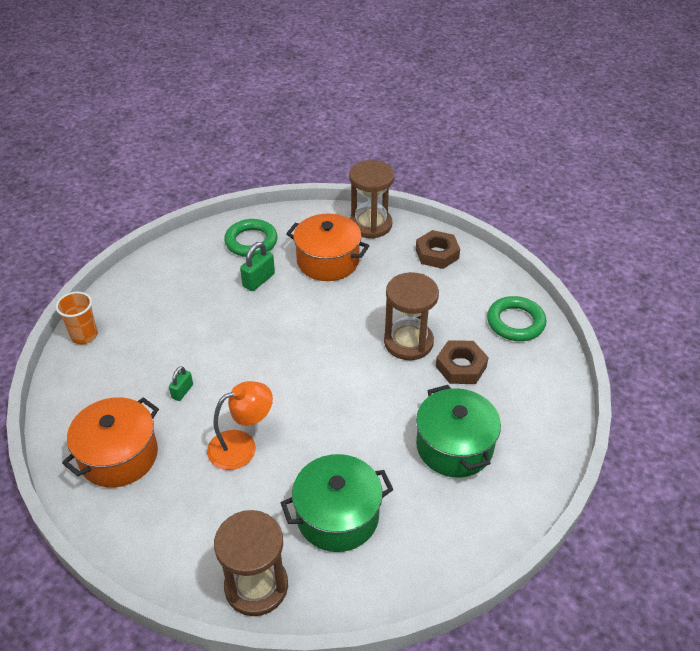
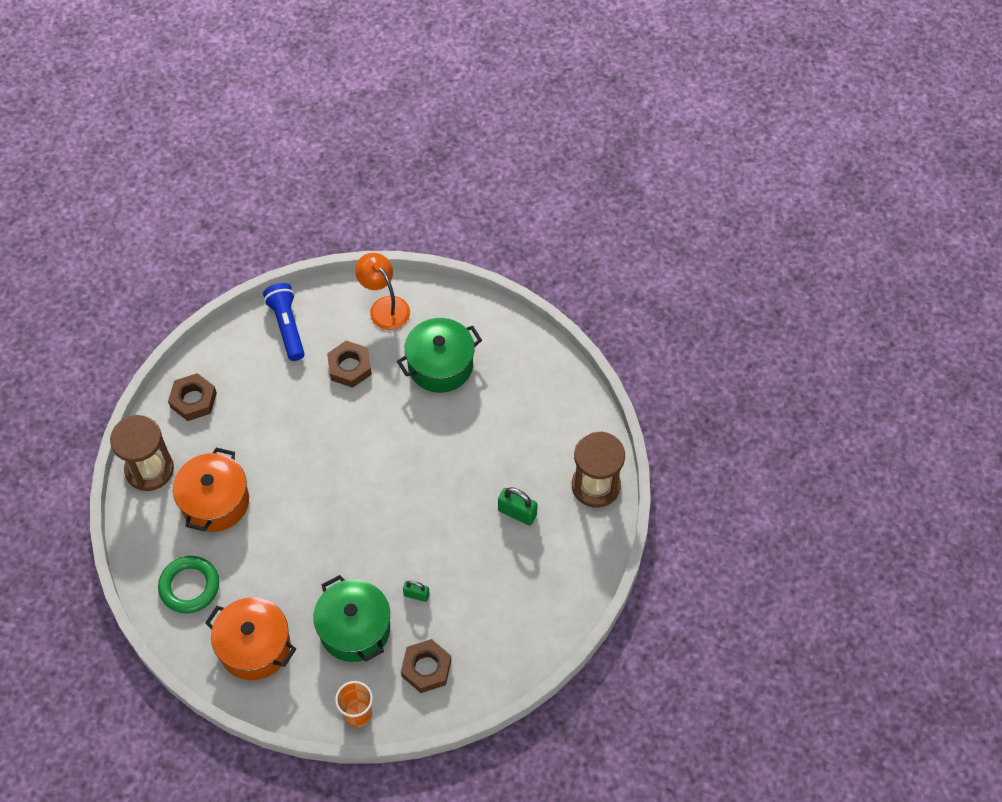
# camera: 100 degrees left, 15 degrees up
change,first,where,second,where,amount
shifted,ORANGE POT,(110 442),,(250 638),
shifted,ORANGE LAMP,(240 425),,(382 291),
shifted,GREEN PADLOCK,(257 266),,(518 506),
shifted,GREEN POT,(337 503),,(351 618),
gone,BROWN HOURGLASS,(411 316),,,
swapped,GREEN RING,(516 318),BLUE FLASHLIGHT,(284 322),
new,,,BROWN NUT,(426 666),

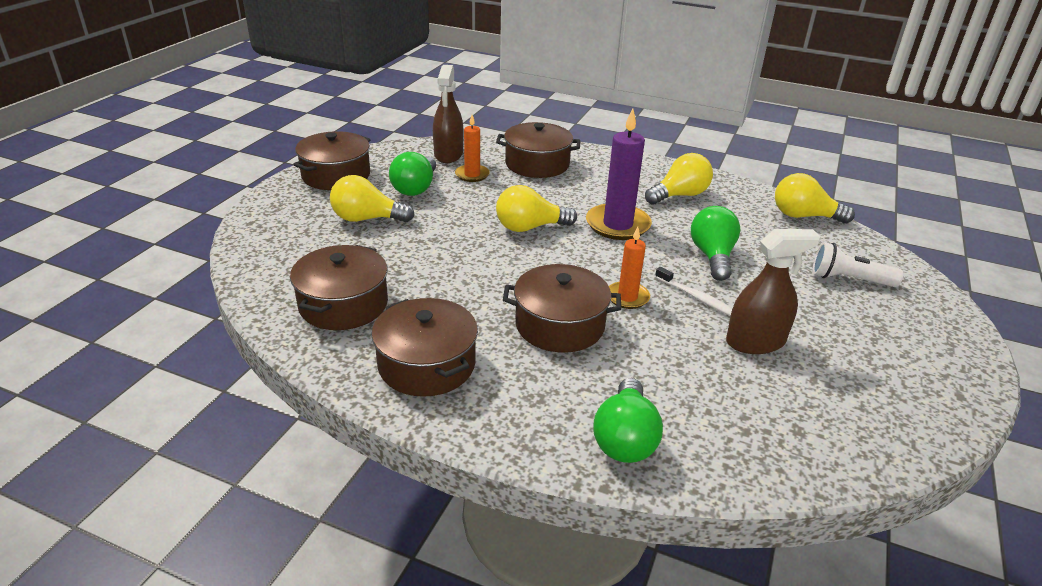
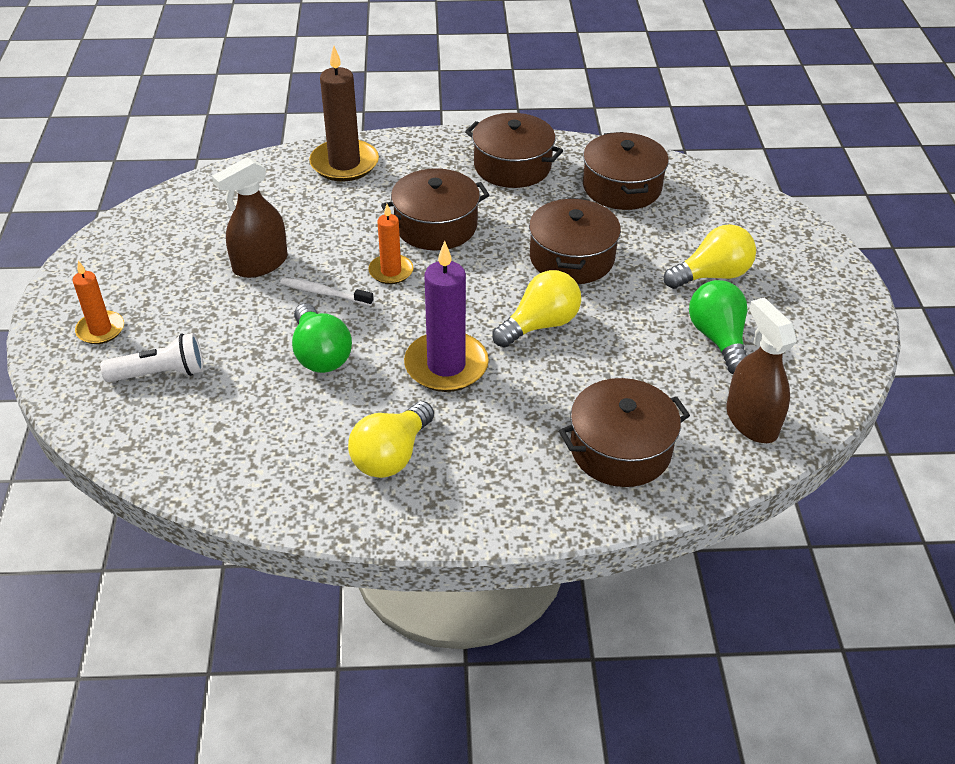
# camera: 155 degrees right, 10 degrees up
change,first,where,second,where,amount
shifted,BROWN POT,(331 160),,(575 240),
shifted,ORANGE CANDLE,(472 148),,(98 302),
swapped,GREEN LIGHT BULB,(628 420),BROWN CANDLE,(344 113),
gone,YELLOW LIGHT BULB,(815 198),,,

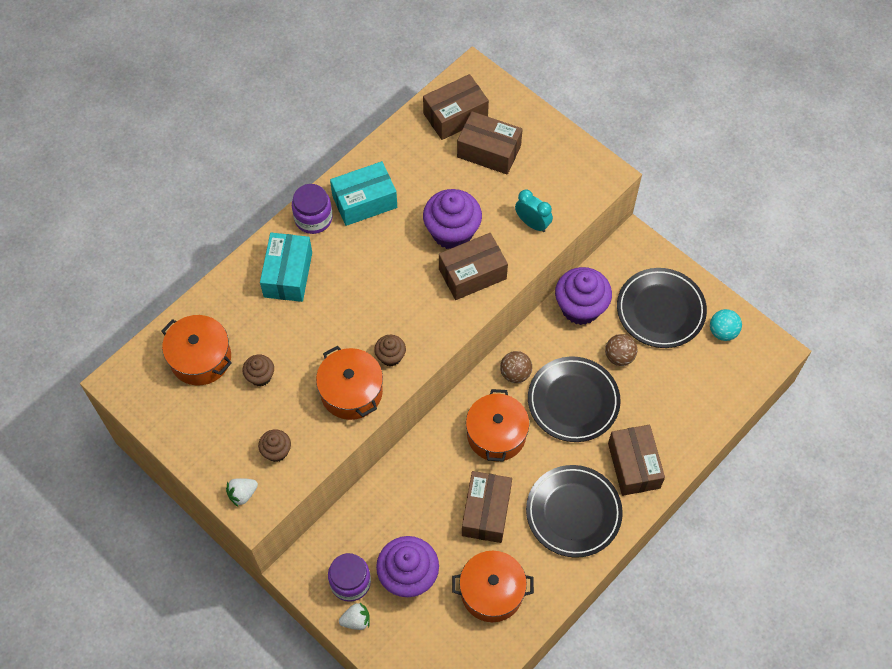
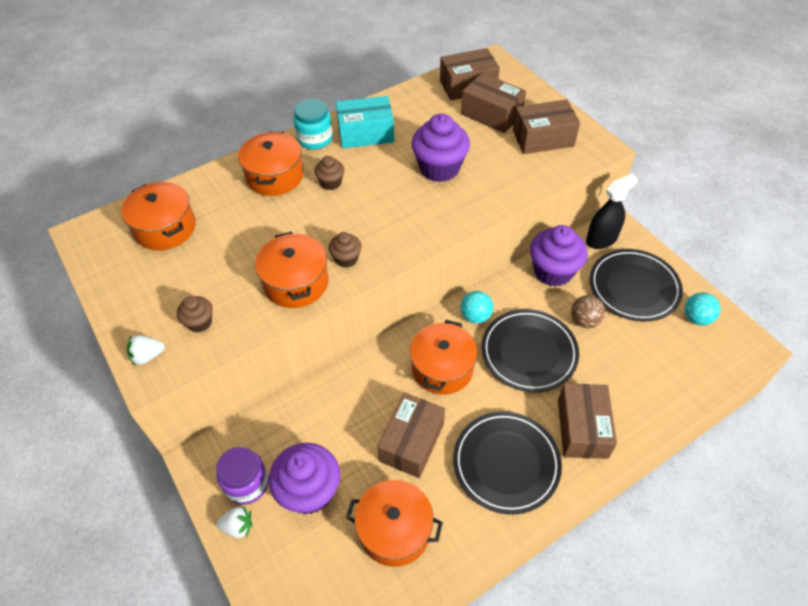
# camera: 15 degrees right, 10 degrees down
change,first,where,second,where,amount
shifted,BROWN CUPCAKE,(258 370),,(329 173),
swapped,TURQUOISE BOX,(286 267),ORANGE POT,(271 164),
repainted,PURPLE JAR,(312 209),TURQUOISE JAR,(313 124),
shifted,BROWN BOX,(473 266),,(546 126),
repainted,BROWN BALL,(516 367),TURQUOISE BALL,(477 307),
gone,TURQUOISE CLOCK,(534 211),,,
new,,,BLACK SPRAY BOTTLE,(612 211),

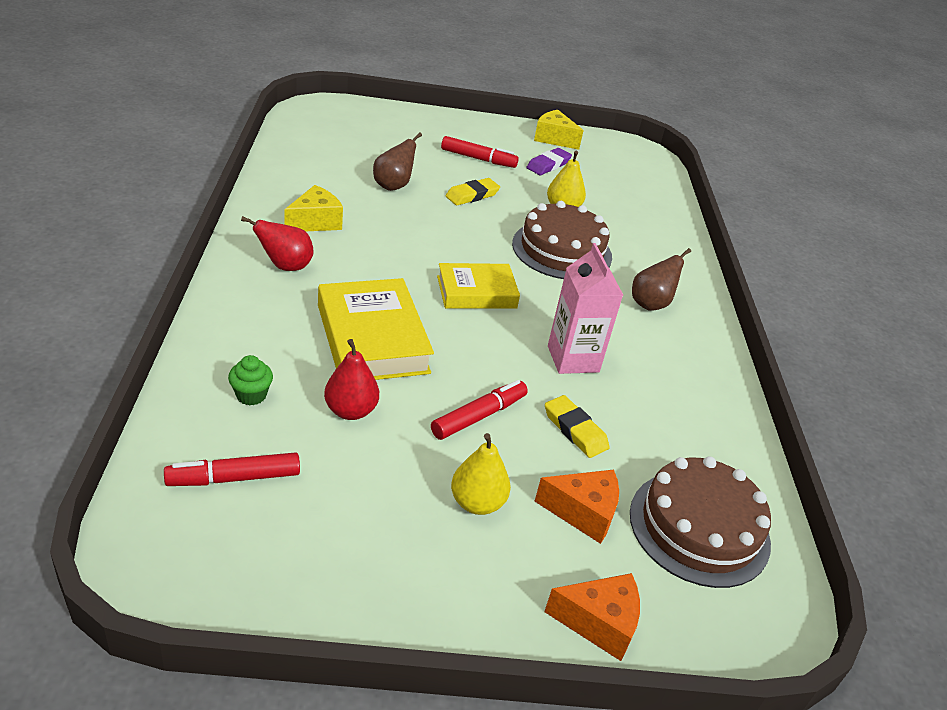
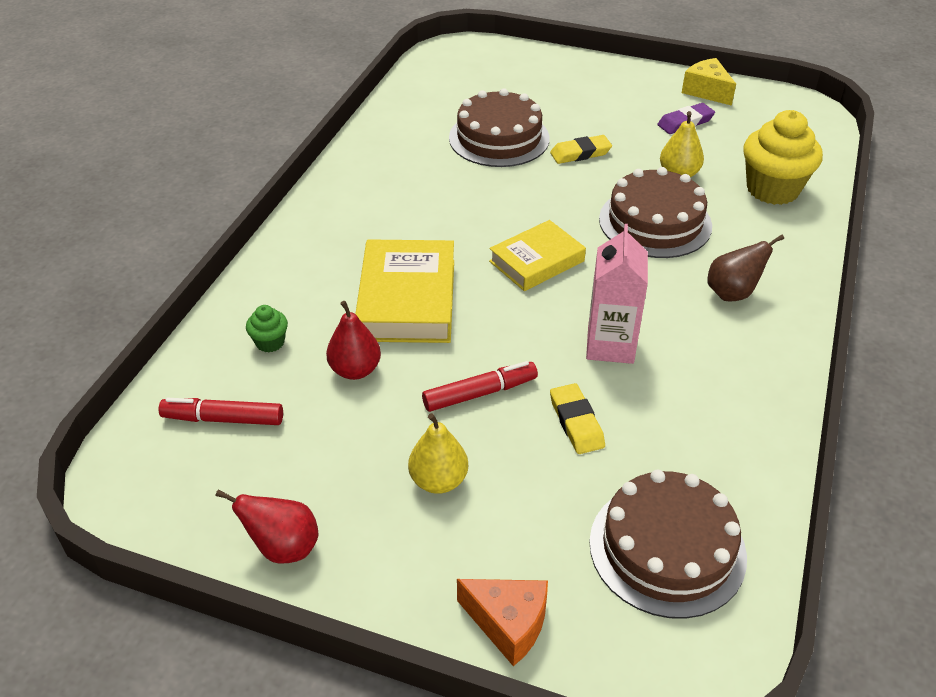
# camera: 25 degrees right, 5 degrees up
change,first,where,second,where,amount
shifted,RED PEAR,(277 243),,(266 527),
gone,YELLOW CHEESE,(313 208),,,
swapped,BROWN PEAR,(397 161),BROWN CAKE,(499 127),
rotated,YELLOW BOOK,(478 286),,(537 255),45 degrees counterclockwise
gone,RED MARKER,(480 152),,,
gone,ORANGE CHEESE,(576 507),,,
new,,,YELLOW CUPCAKE,(783 157),

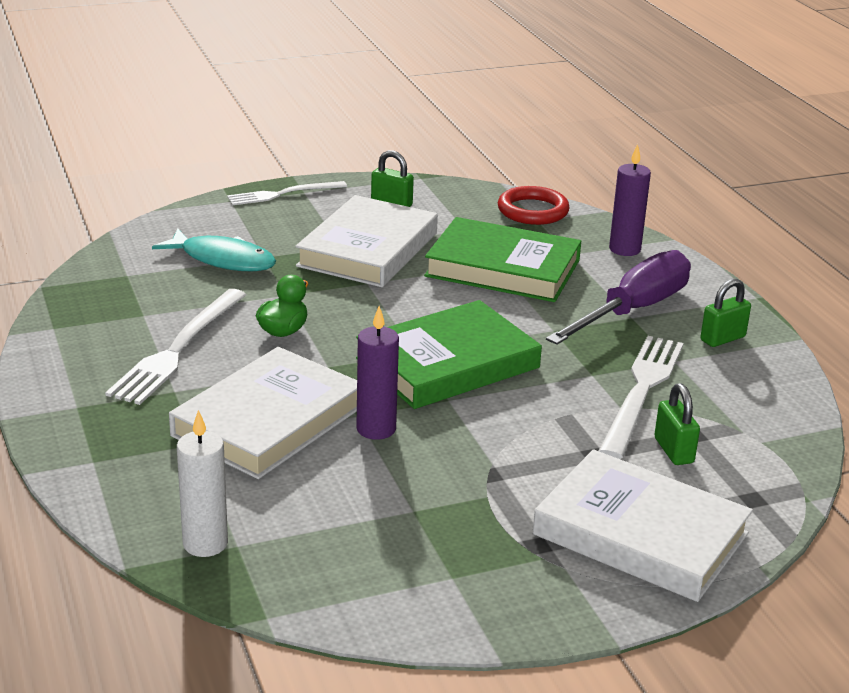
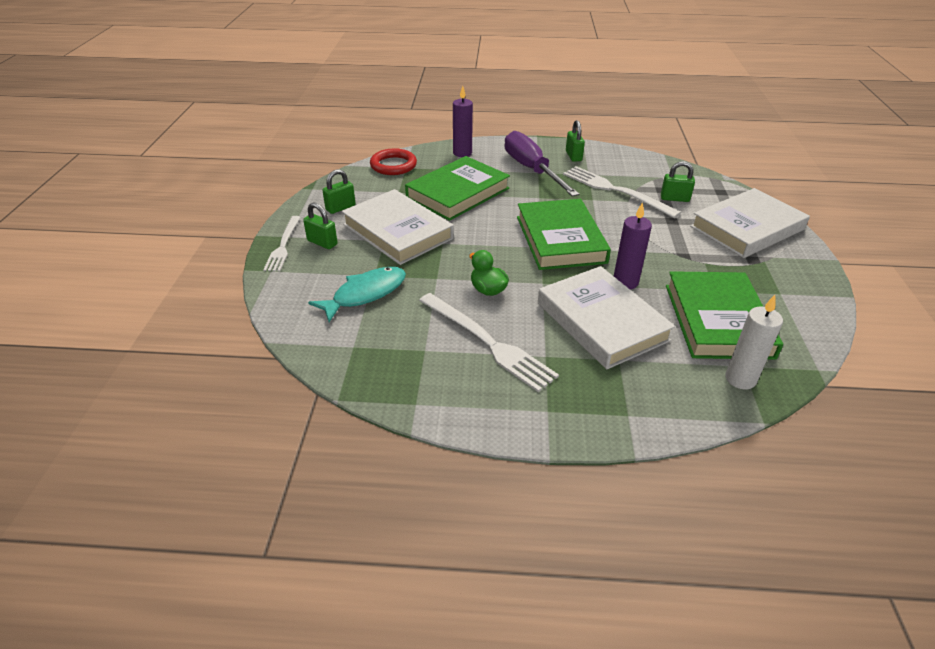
# camera: 65 degrees left, 10 degrees up
change,first,where,second,where,amount
new,,,GREEN PADLOCK,(320 225),
new,,,GREEN BOOK,(724 315),

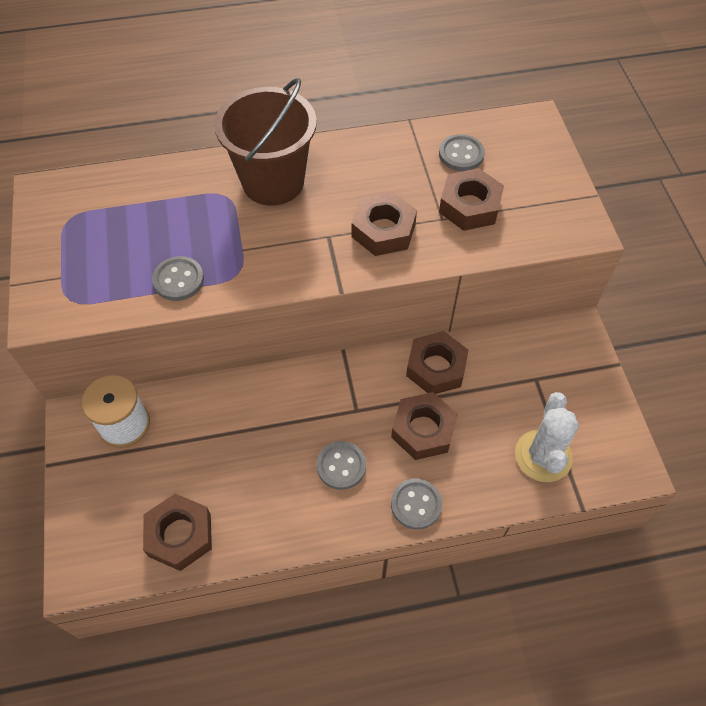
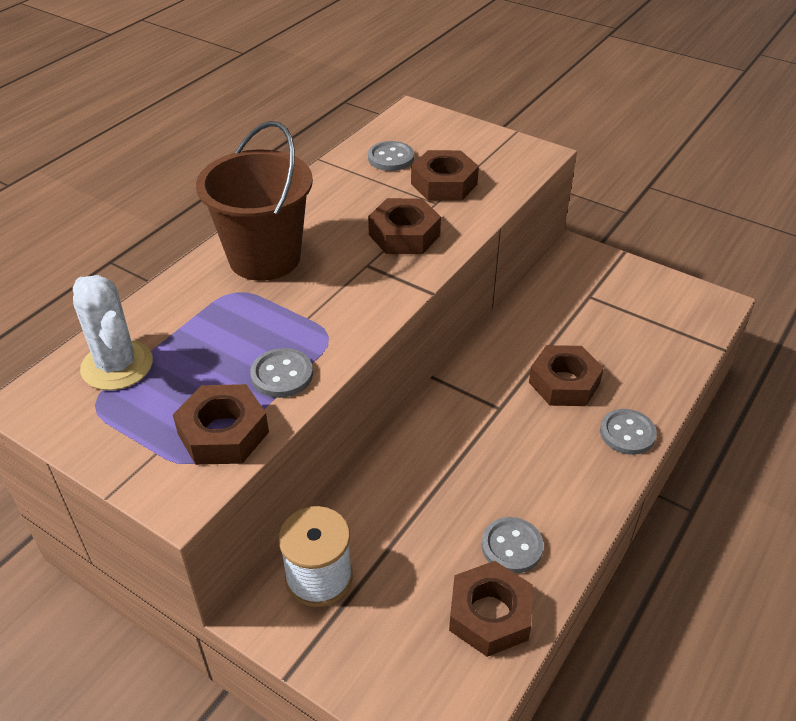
# camera: 45 degrees left, 15 degrees down
change,first,where,second,where,amount
shifted,GREY BUTTON,(341 465),,(513 545),
shifted,BROWN NUT,(437 362),,(221 424),
shifted,WHITE CACTUS,(547 437),,(113 332),

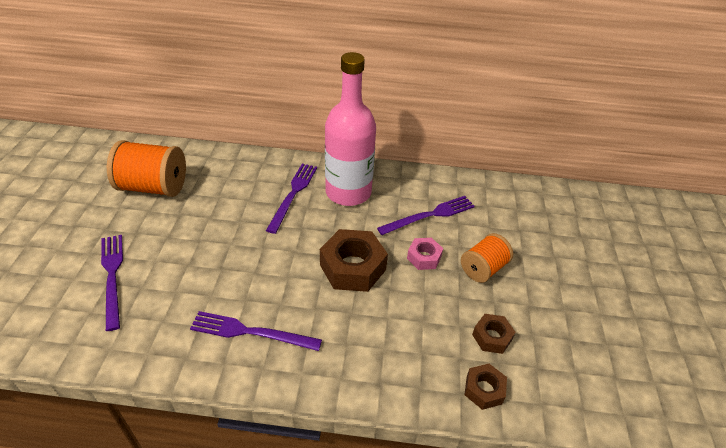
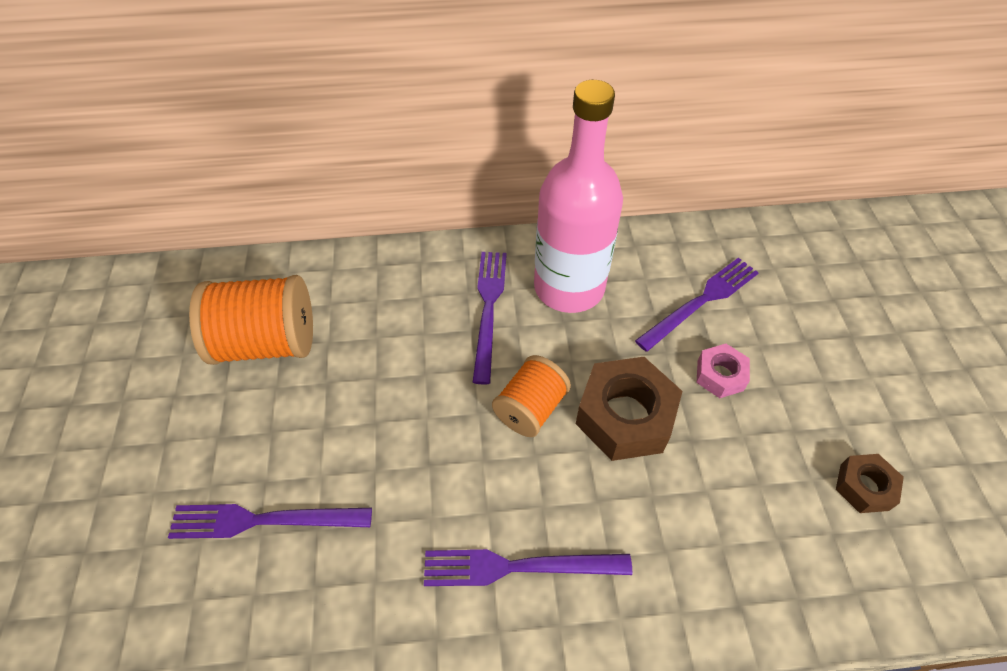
# camera: 10 degrees left, 10 degrees up
change,first,where,second,where,amount
rotated,PURPLE FORK,(112 283),,(270 521),60 degrees counterclockwise
shifted,ORANGE SPOOL,(487 258),,(531 396),
gone,BROWN NUT,(485 387),,,

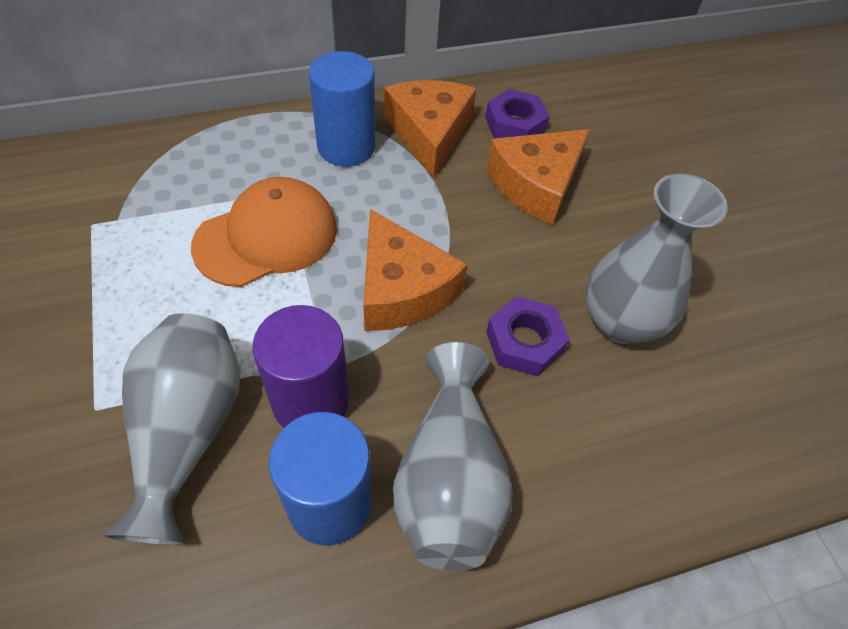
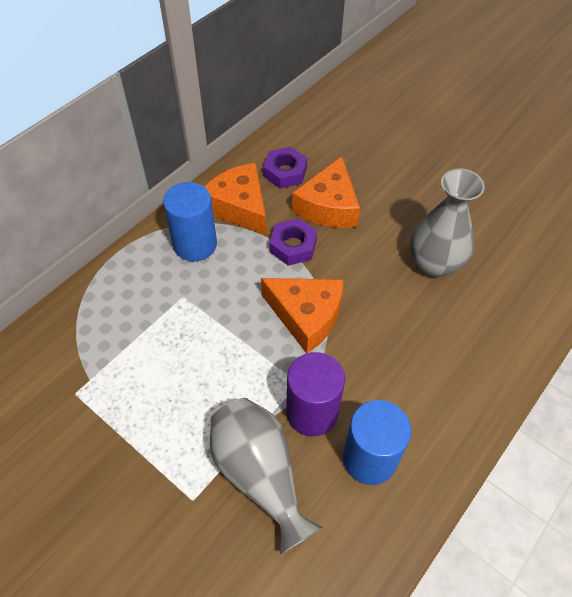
# camera: 30 degrees left, 0 degrees up
change,first,where,second,where,amount
gone,ORANGE CAP,(264 232),,,
gone,GREY VASE,(453 456),,,
shifted,PURPLE NUT,(528 336),,(293 242),

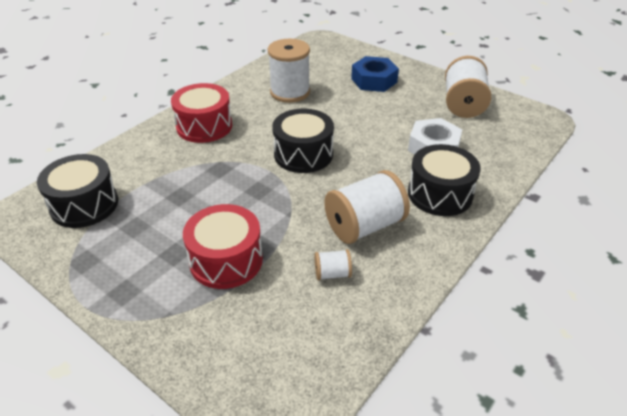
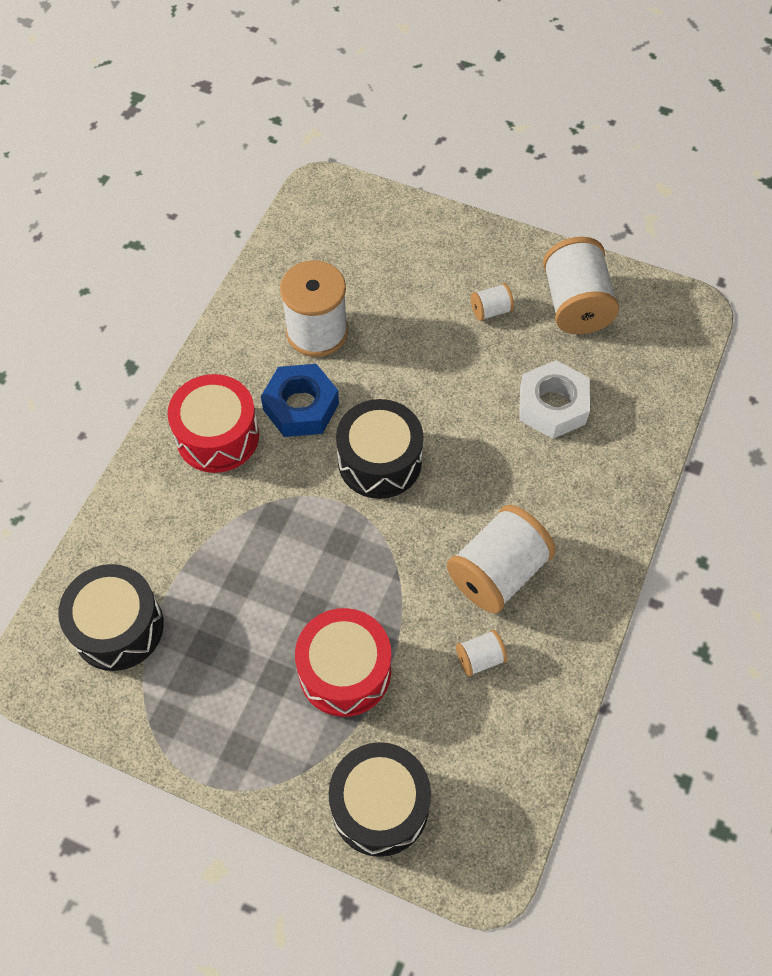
# camera: 15 degrees left, 20 degrees up
change,first,where,second,where,amount
shifted,BLUE NUT,(375 74),,(300 400),
shifted,BLACK DRUM,(444 180),,(380 799),
new,,,WHITE SPOOL,(492 302),

